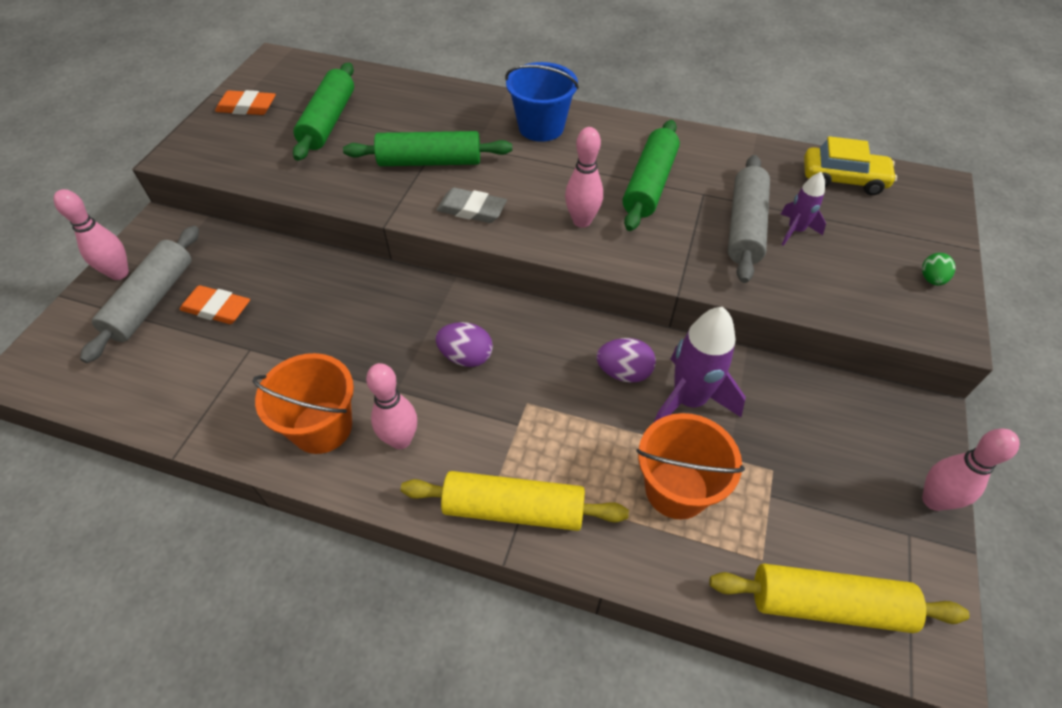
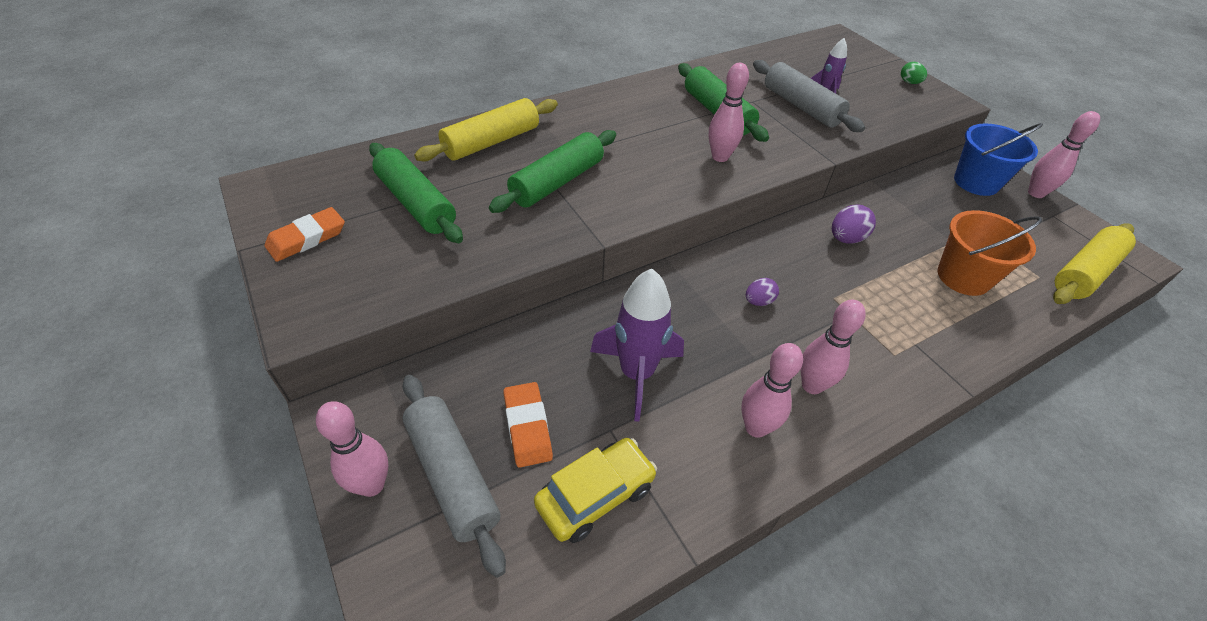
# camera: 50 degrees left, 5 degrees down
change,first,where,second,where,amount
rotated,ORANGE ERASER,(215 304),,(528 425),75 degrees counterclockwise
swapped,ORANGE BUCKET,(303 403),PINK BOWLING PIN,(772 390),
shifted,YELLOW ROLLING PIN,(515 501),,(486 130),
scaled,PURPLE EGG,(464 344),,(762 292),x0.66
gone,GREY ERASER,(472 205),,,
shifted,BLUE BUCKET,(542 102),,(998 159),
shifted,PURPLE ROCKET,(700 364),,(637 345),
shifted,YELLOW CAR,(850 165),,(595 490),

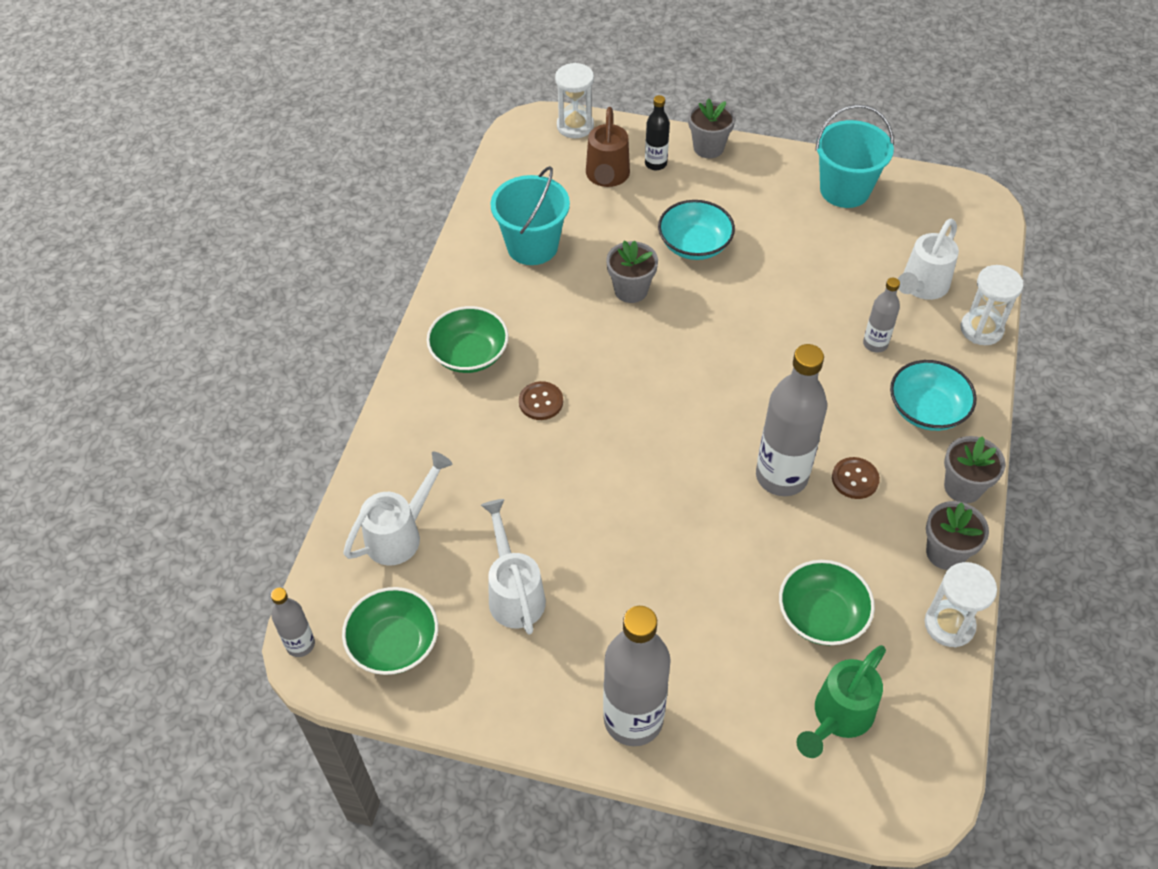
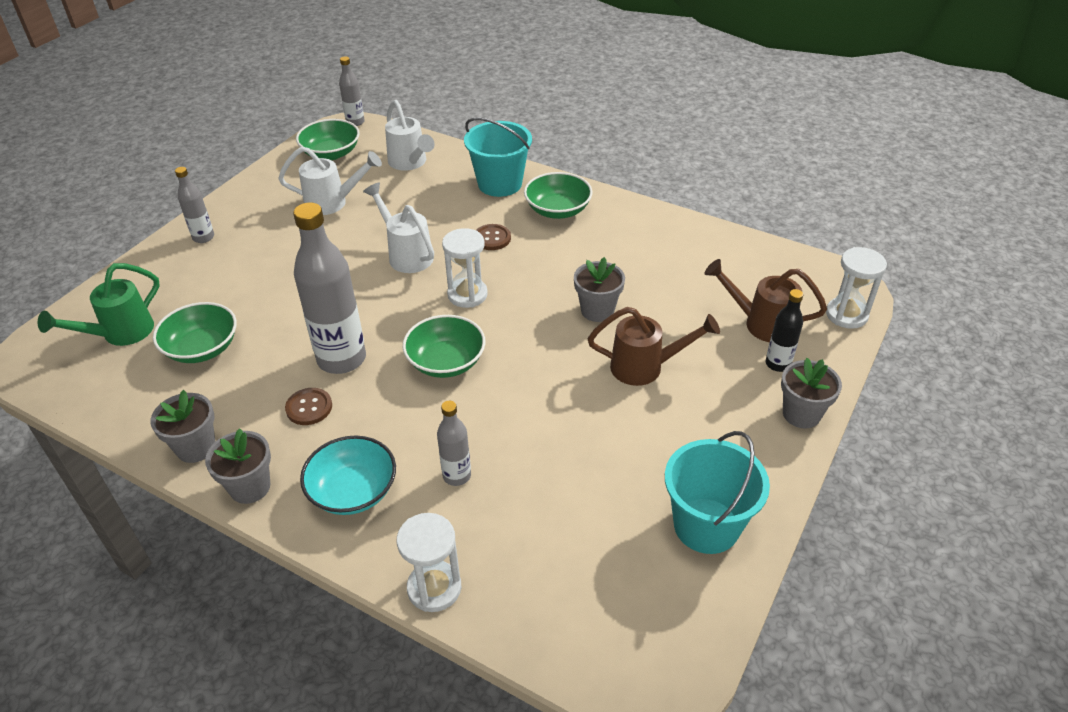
# camera: 105 degrees right, 10 degrees down
change,first,where,second,where,amount
shifted,TURQUOISE BUCKET,(530 215),,(498 157),
scaled,GREY BOTTLE,(637 676),,(194 205),x0.51
swapped,TURQUOISE BOWL,(696 230),BROWN WATERING CAN,(654 346),
rotated,GREEN WATERING CAN,(841 701),,(99 304),105 degrees counterclockwise
shifted,WHITE WATERING CAN,(928 259),,(398 228),
shifted,WHITE HOURGLASS,(961 605),,(465 268),
new,,,GREEN BOWL,(444 346),

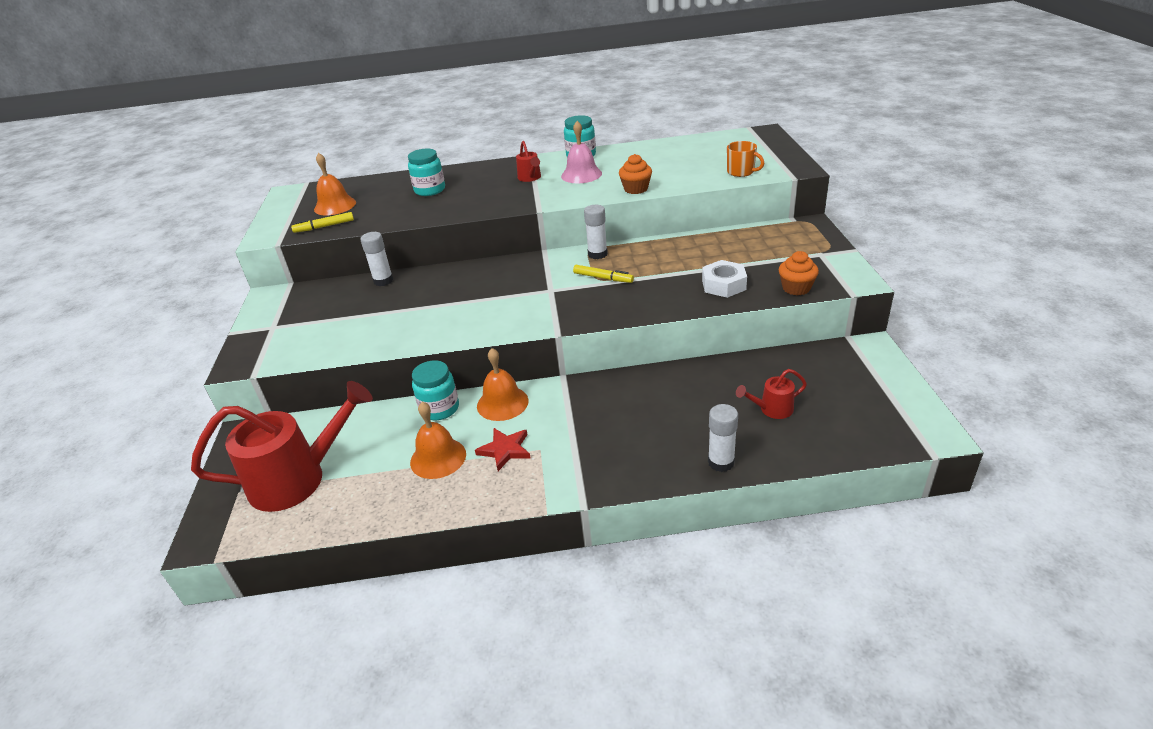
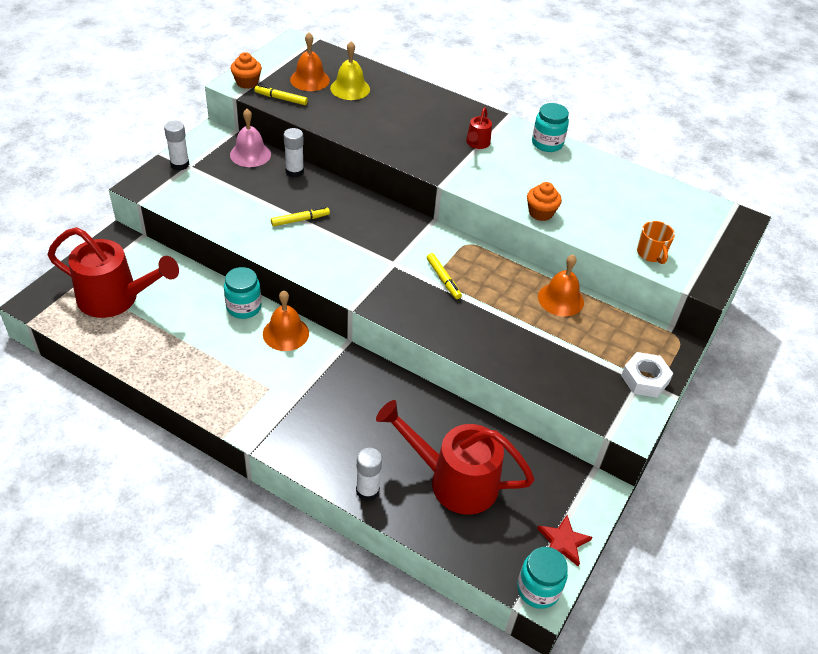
# camera: 30 degrees right, 10 degrees up
change,first,where,second,where,amount
shifted,TURQUOISE JAR,(426 172),,(542 578),
shifted,ORANGE BELL,(438 440),,(561 286),
shifted,RED STAR,(503 449),,(564 541),
shifted,PINK BELL,(581 152),,(250 138),
shifted,WHITE GLUE STICK,(596 232),,(176 146),
shifted,WHITE NUT,(724 279),,(647 375),
scaled,RED WATERING CAN,(771 394),,(455 457),x2.22
shifted,ORANGE CUPCAKE,(799 273),,(246 70),
new,,,YELLOW MARKER,(300 216),
new,,,YELLOW BELL,(350 70),

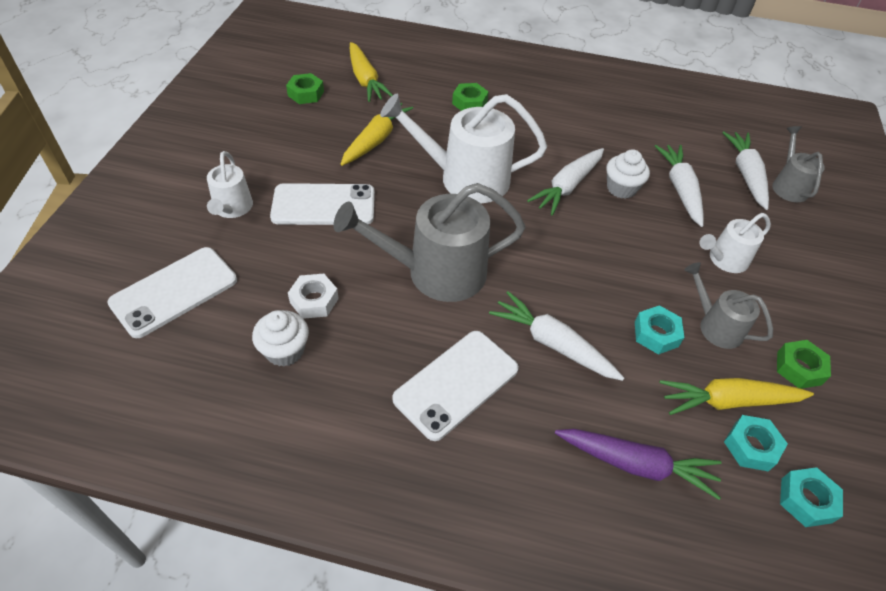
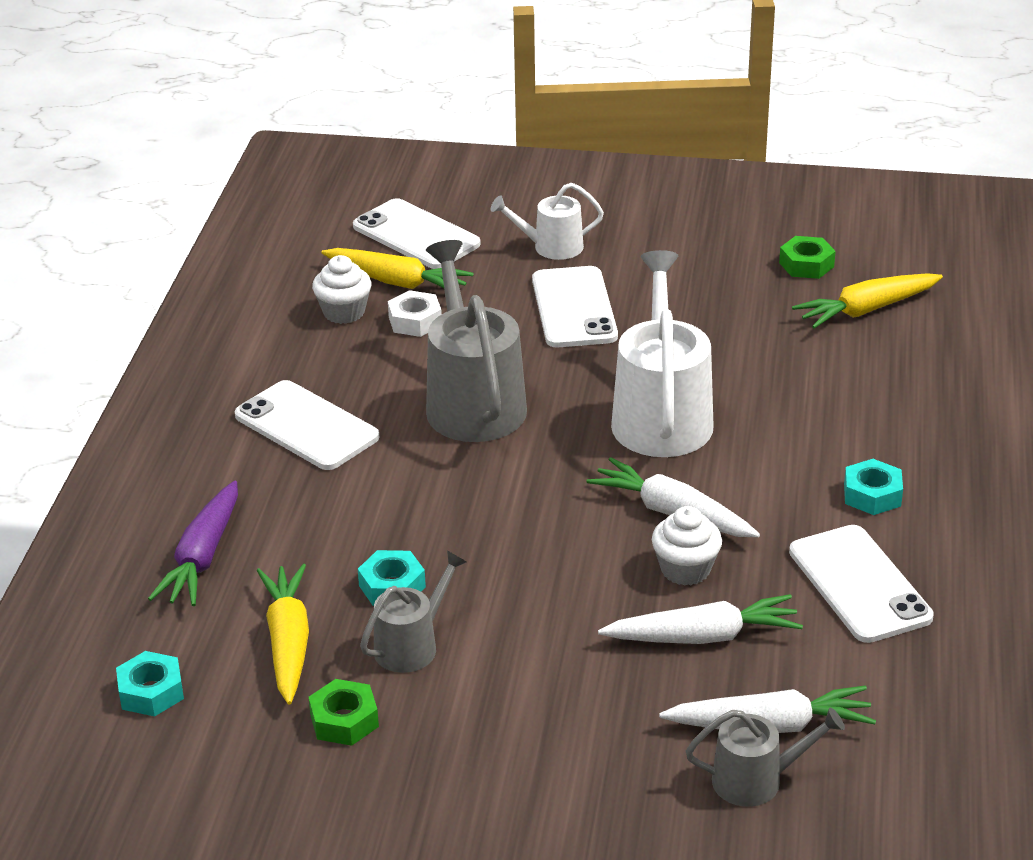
# camera: 90 degrees right, 15 degrees down
change,first,where,second,where,amount
shifted,YELLOW CARROT,(377 134),,(397 268),
gone,GREEN NUT,(470 97),,,
gone,WHITE CARROT,(556 336),,,
gone,WHITE WATERING CAN,(735 243),,,
shifted,TURQUOISE NUT,(756 443),,(873 487),
new,,,WHITE PHONE,(861 584),

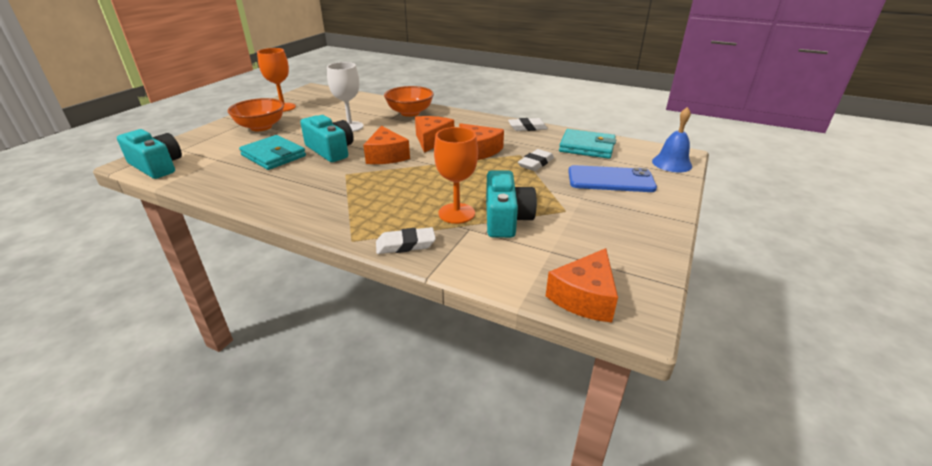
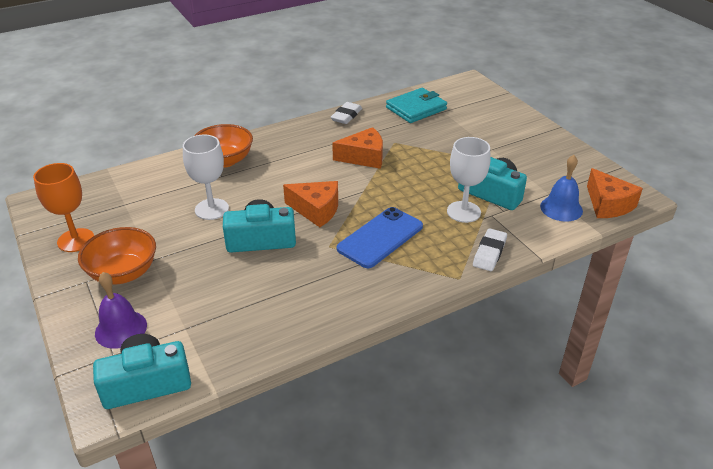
# camera: 55 degrees left, 5 degrees up
change,first,where,second,where,amount
gone,TURQUOISE WALLET,(272 152),,,
gone,ORANGE CHEESE,(434 134),,,
repainted,ORANGE GOBLET,(456 175),WHITE GOBLET,(469 180),
gone,WHITE ERASER,(536 160),,,
shifted,BLUE PHONE,(612 178),,(380 237),
shifted,BLUE BELL,(672 139),,(561 188),
new,,,PURPLE BELL,(121 310),

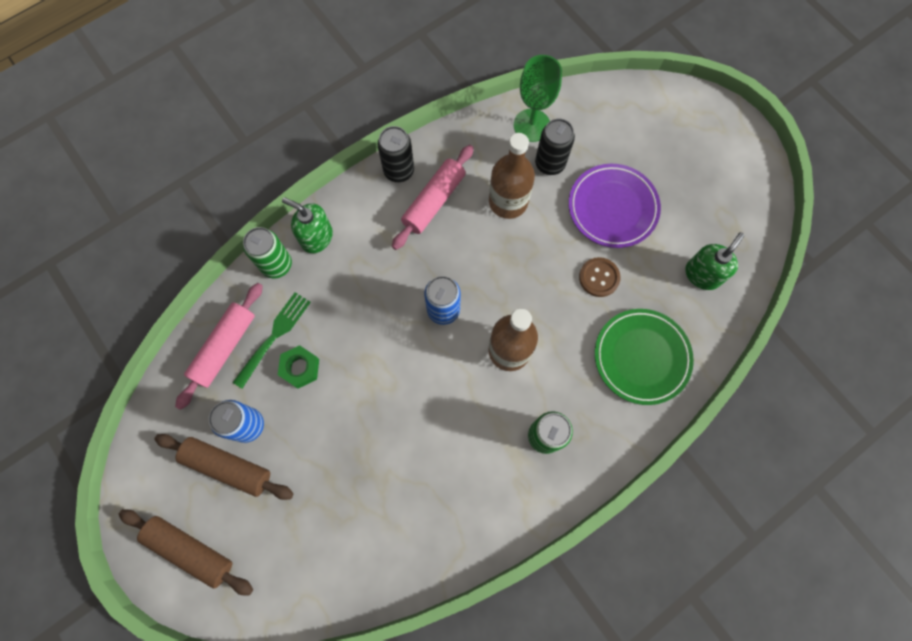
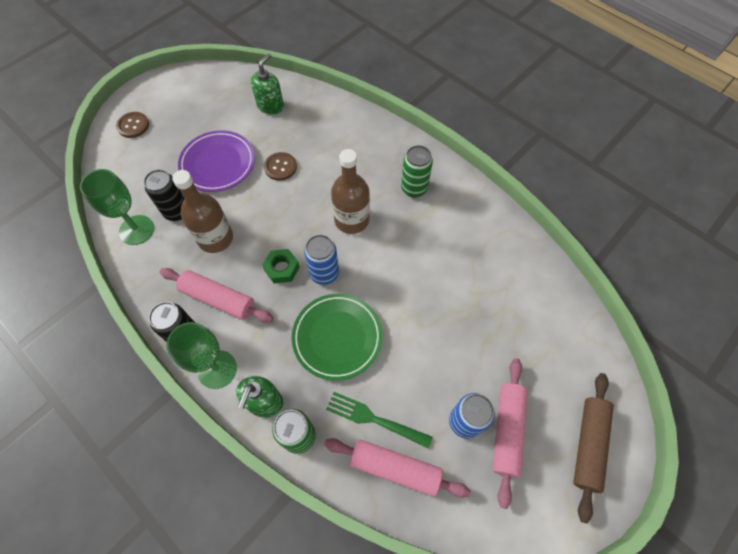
# camera: 100 degrees left, 10 degrees down
change,first,where,second,where,amount
repainted,BROWN ROLLING PIN,(224 467),PINK ROLLING PIN,(510 433),
shifted,GREEN NUT,(298 367),,(281 266),
shifted,GREEN PLATE,(644 357),,(337 337),
rotated,GREEN SOAP DISPENSER,(715 261),,(267 84),90 degrees clockwise
new,,,BROWN BUTTON,(132 125),
new,,,GREEN GOBLET,(201 355),

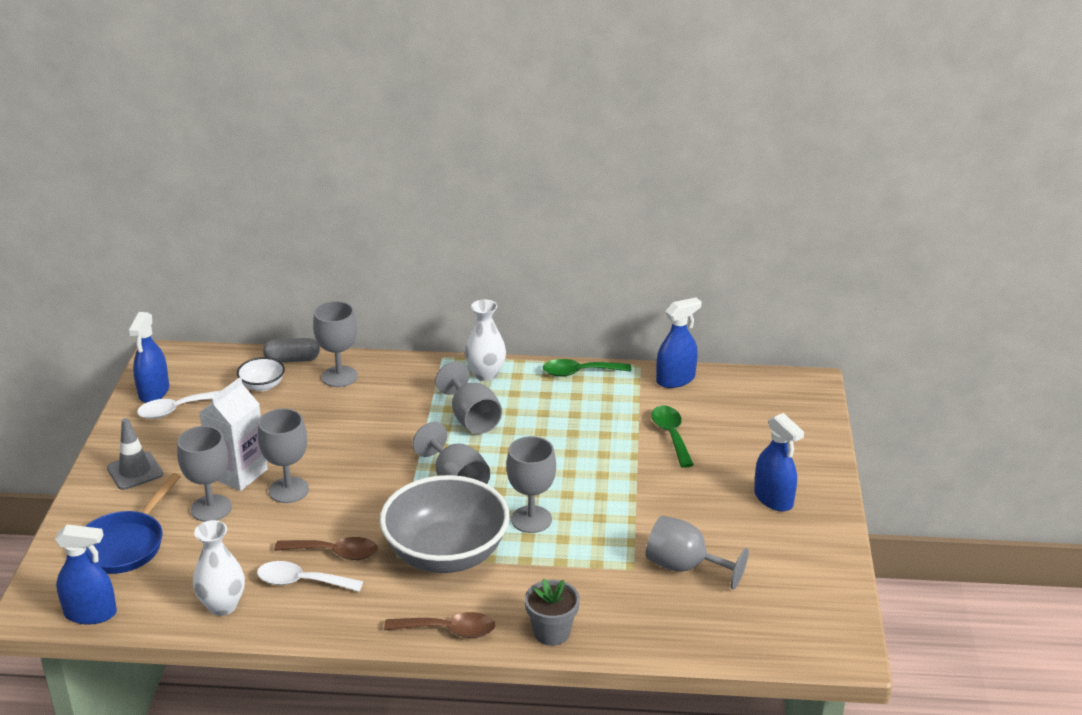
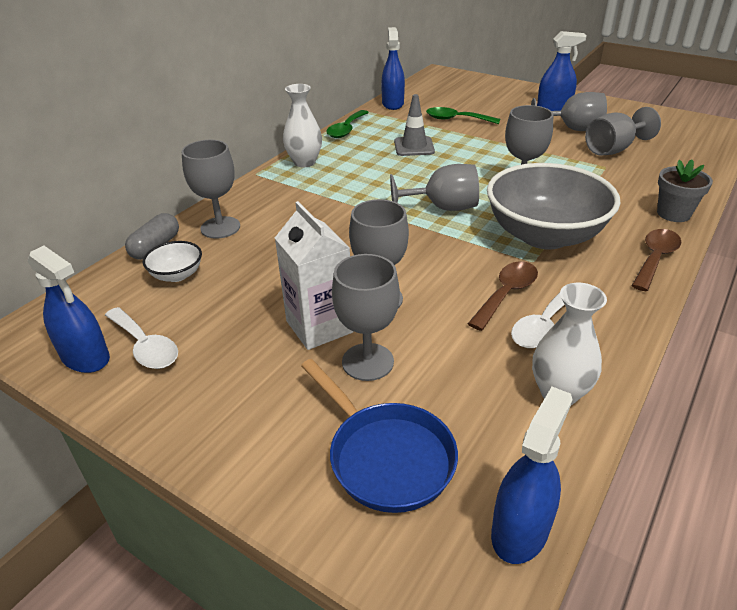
# camera: 60 degrees left, 5 degrees up
change,first,where,second,where,amount
shifted,GREY TRAFFIC CONE,(135 454),,(414 125),
rotated,WHITE SPOON,(179 404),,(141 338),45 degrees counterclockwise
shifted,GREY GOBLET,(468 397),,(569 111),

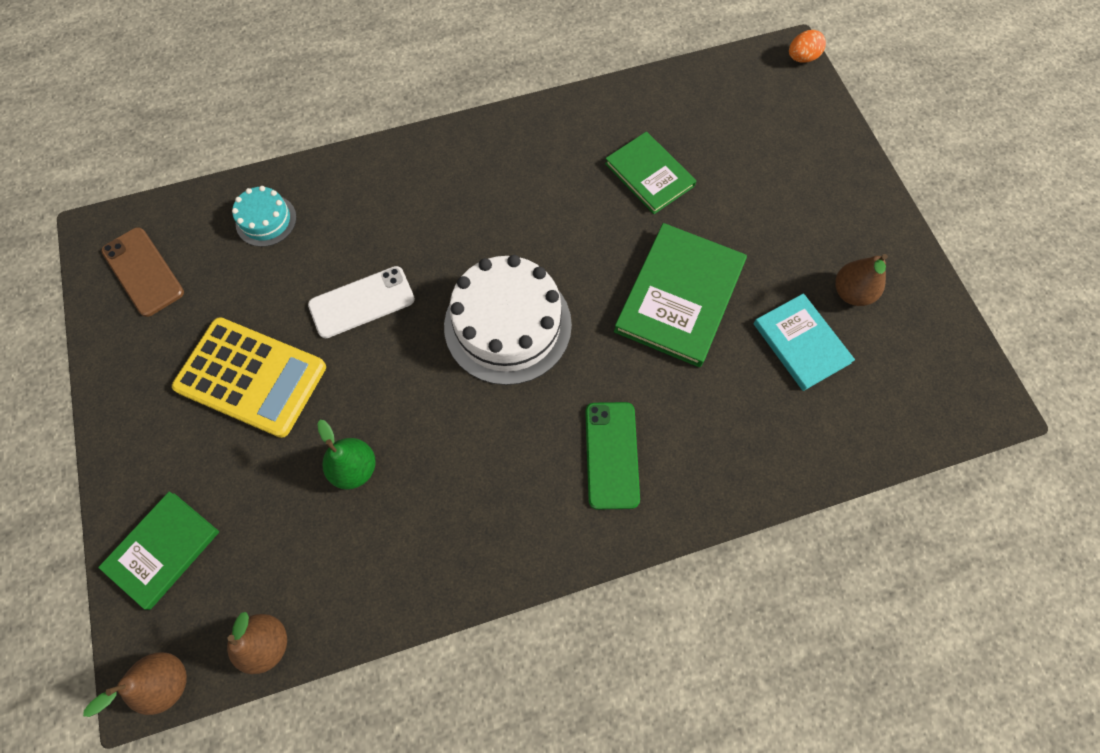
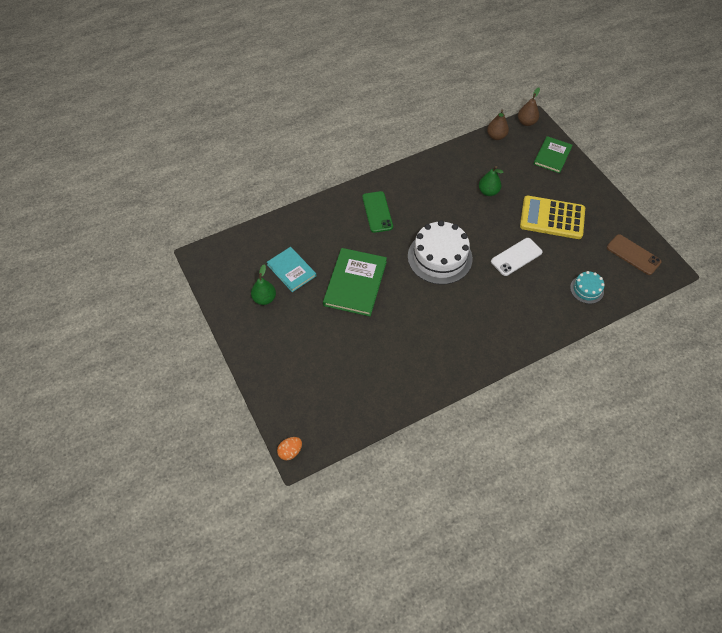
# camera: 170 degrees right, 10 degrees down
change,first,where,second,where,amount
gone,GREEN BOOK,(650 173),,,
repainted,BROWN PEAR,(861 280),GREEN PEAR,(263 284),

